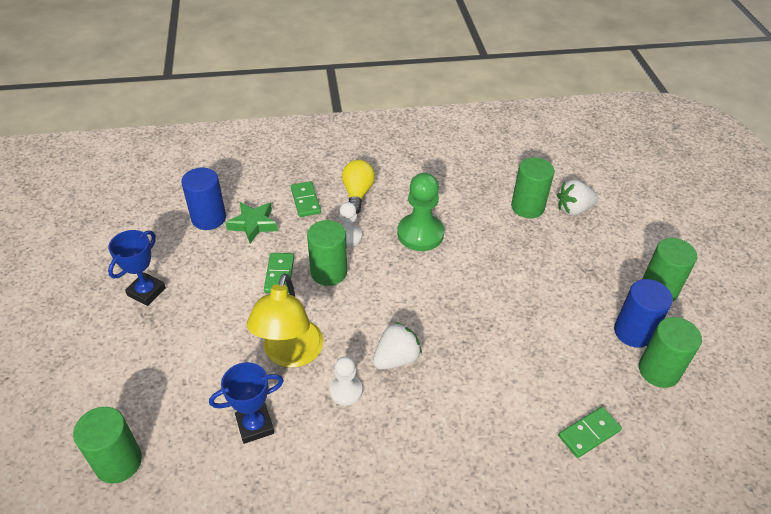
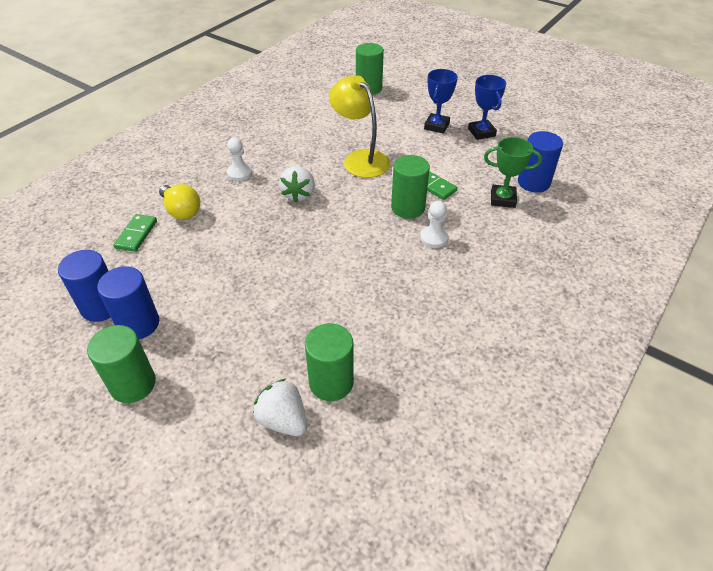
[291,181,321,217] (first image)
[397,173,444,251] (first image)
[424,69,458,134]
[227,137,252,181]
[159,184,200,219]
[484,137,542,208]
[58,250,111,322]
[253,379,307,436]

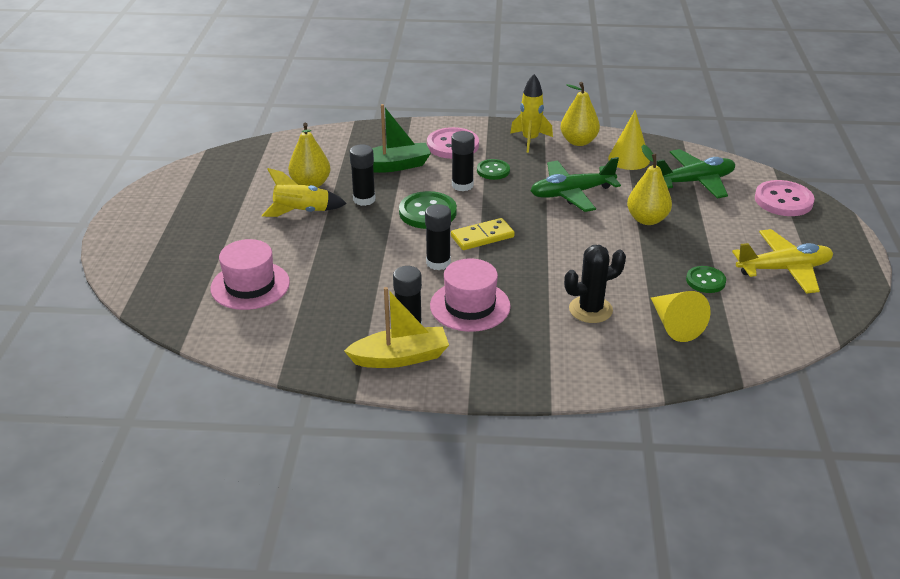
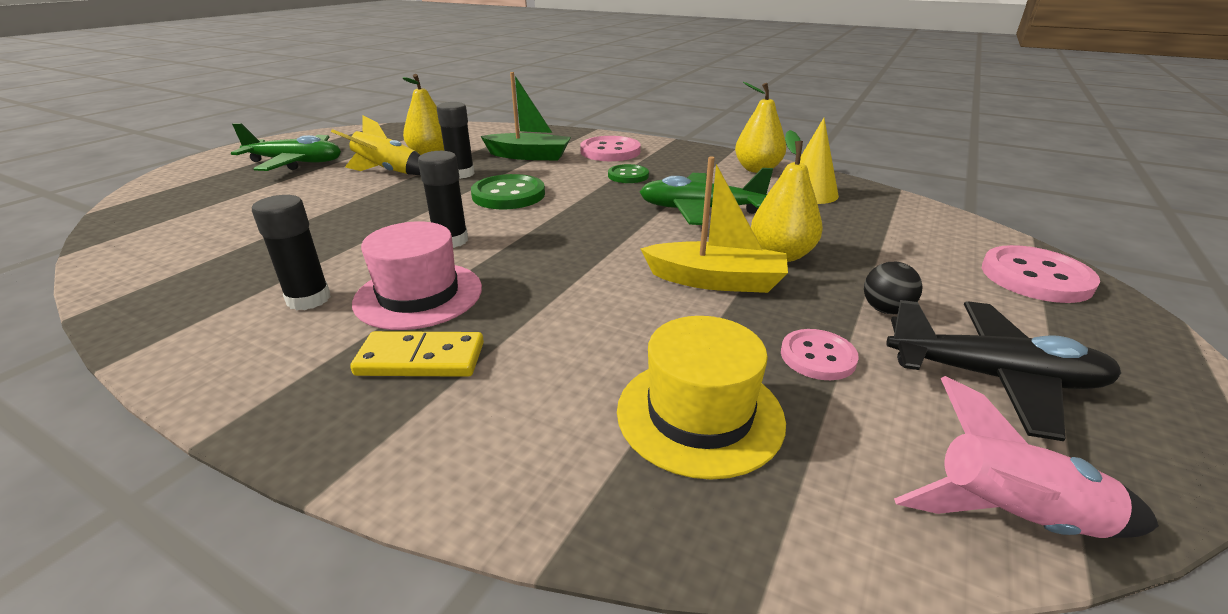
[210,239,290,310] (first image)
[451,131,475,191] (first image)
[510,74,553,153] (first image)
[564,245,626,323] (first image)
[864,262,923,314]
[894,376,1159,538]
[640,156,788,293]
[350,331,484,377]
[231,123,341,171]
[617,316,786,480]
[781,329,859,380]
[886,300,1121,441]

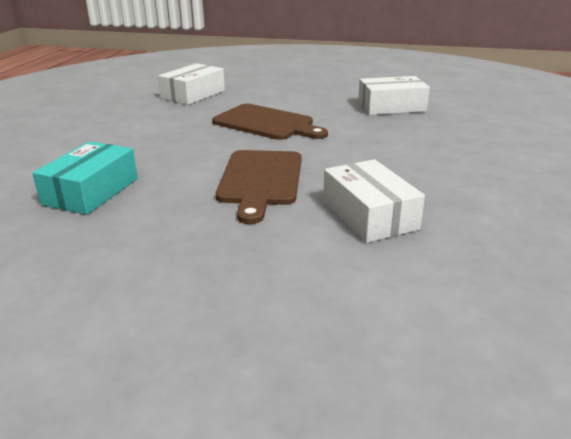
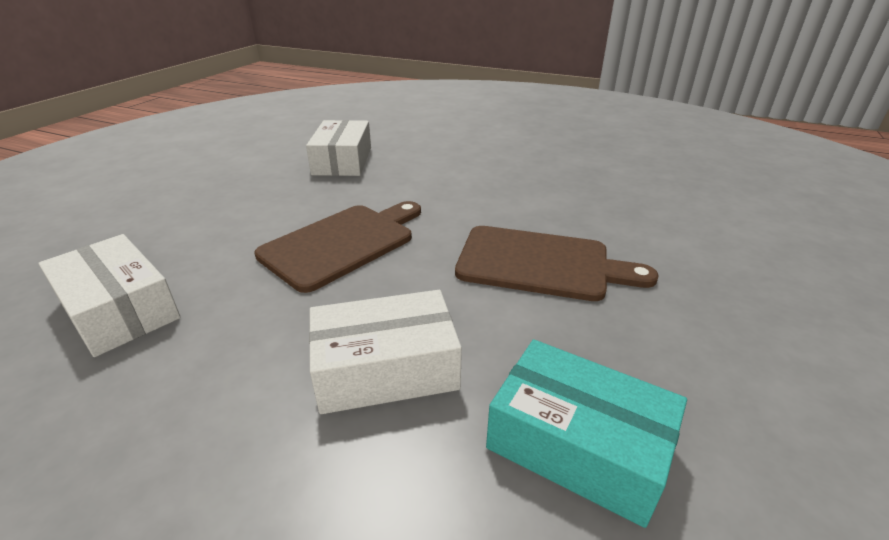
[309,290,462,414]

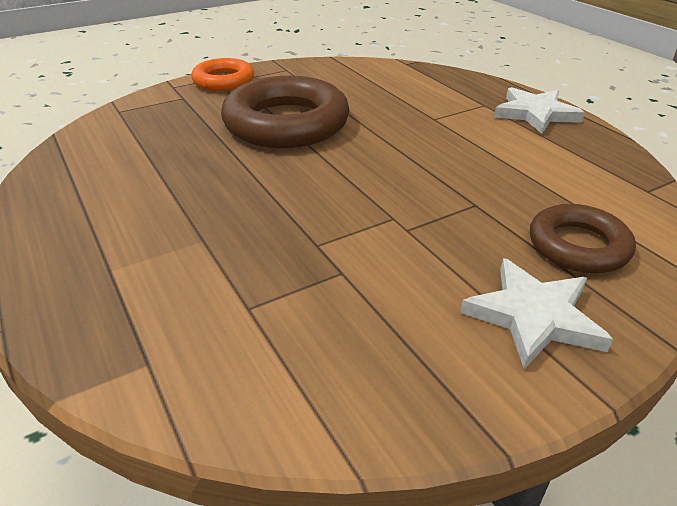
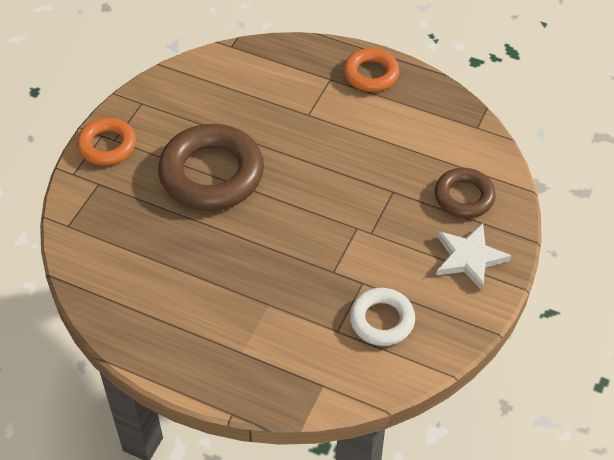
[349,288,415,346]
[344,48,399,92]

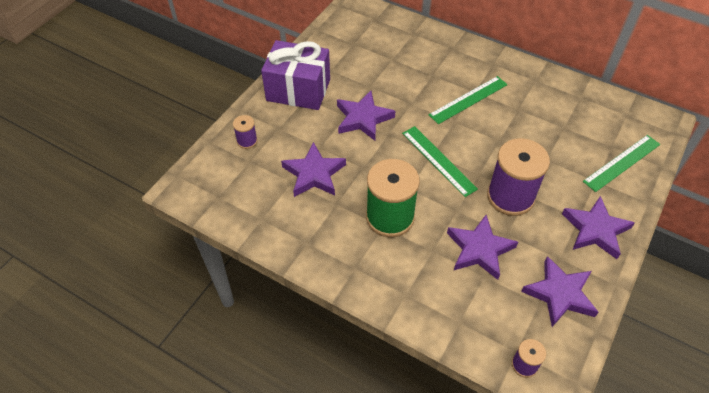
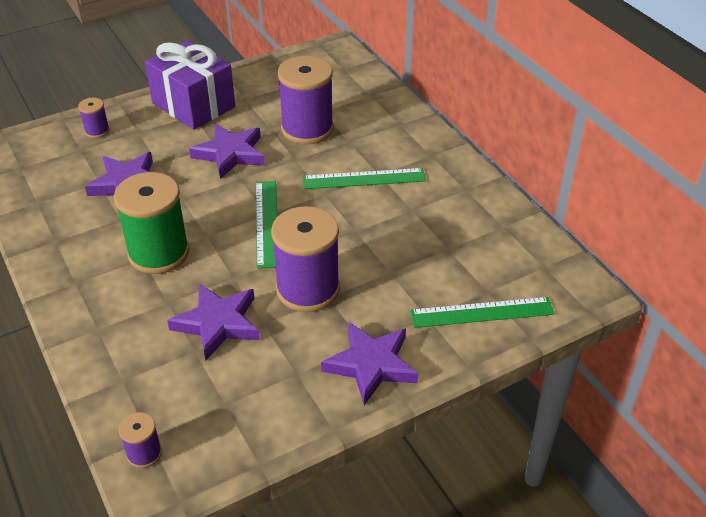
[521,256,599,327] (first image)
[277,56,334,144]

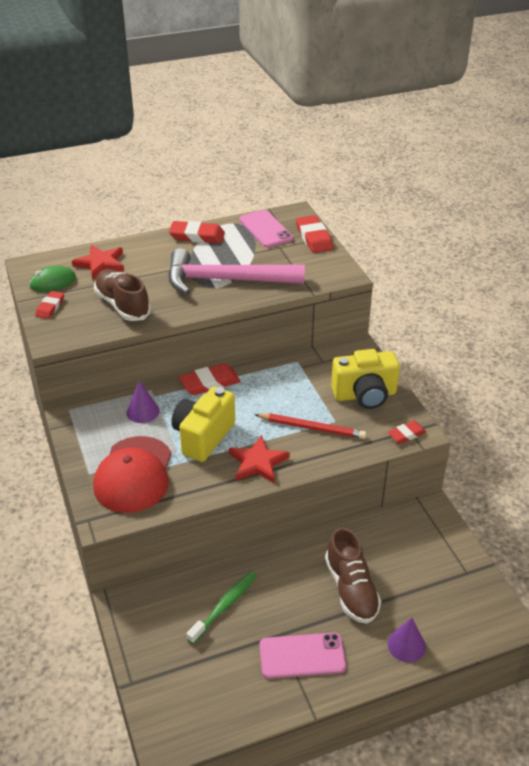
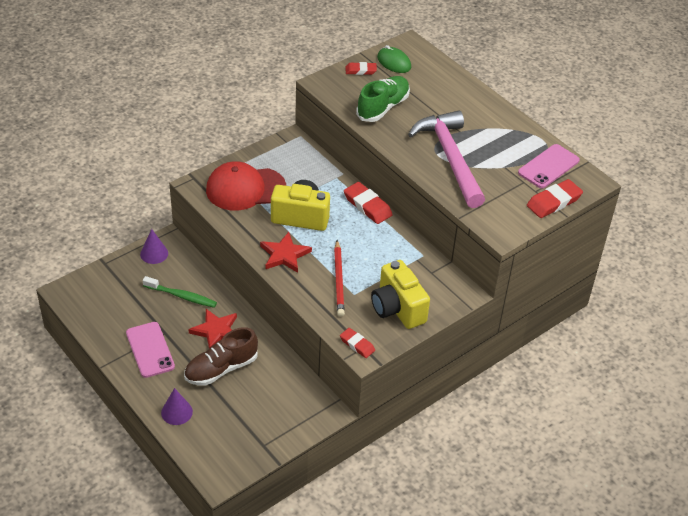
[169,221,225,243] (first image)
[188,309,237,348]
[140,229,168,264]
[356,76,410,122]

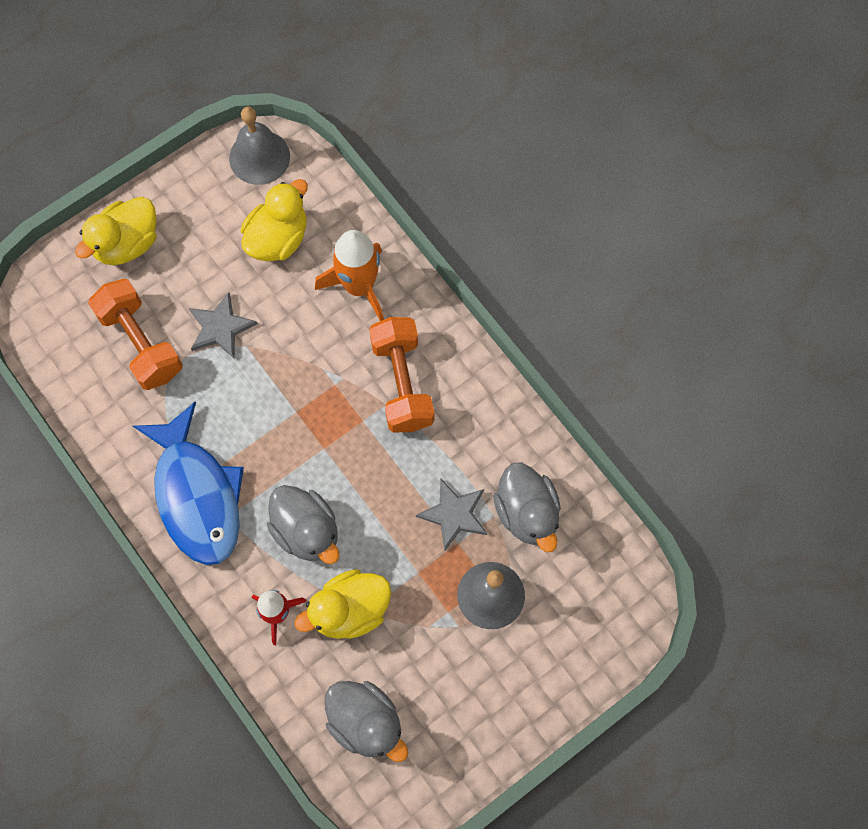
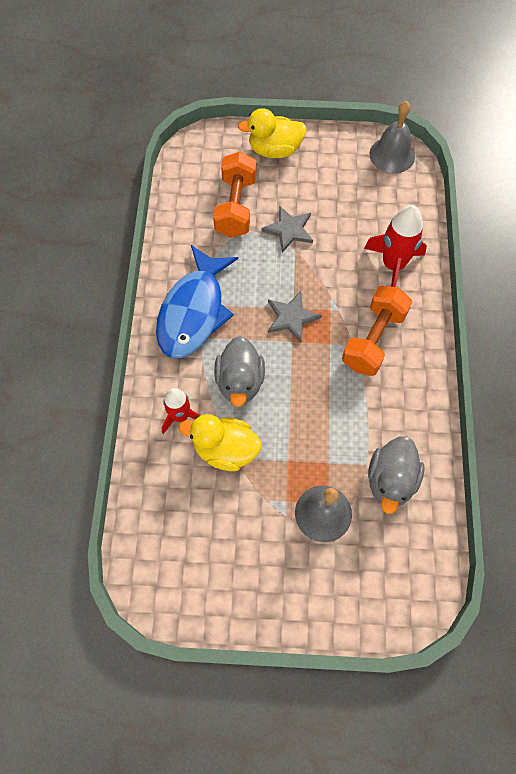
[241,179,308,261] (first image)
[325,681,408,762] (first image)
[268,291,322,343]
[364,205,427,287]

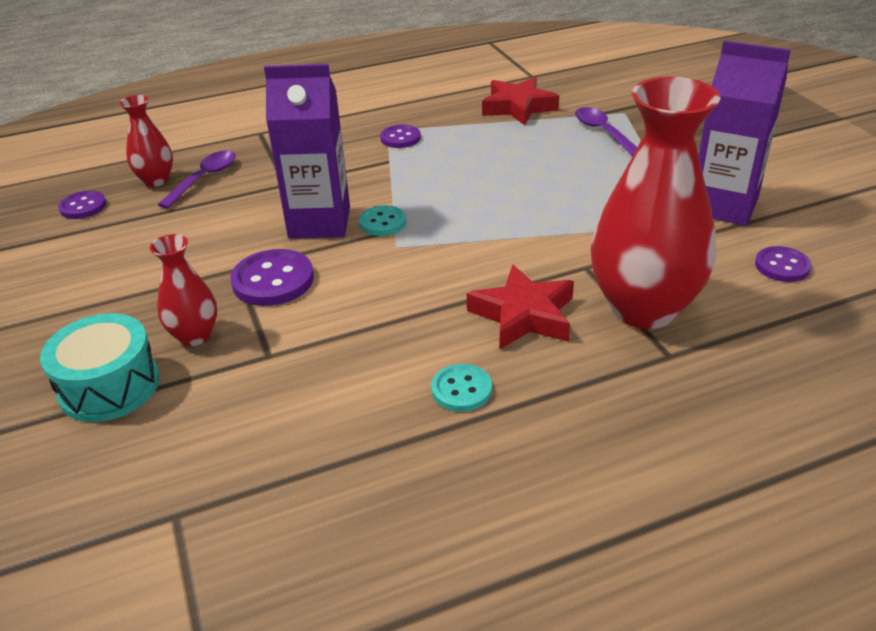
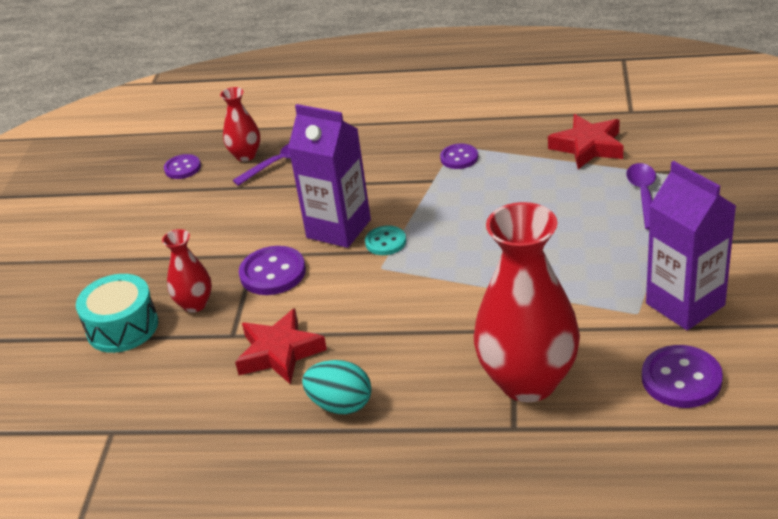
[235,308,327,385]
[302,360,371,414]
[642,345,723,408]

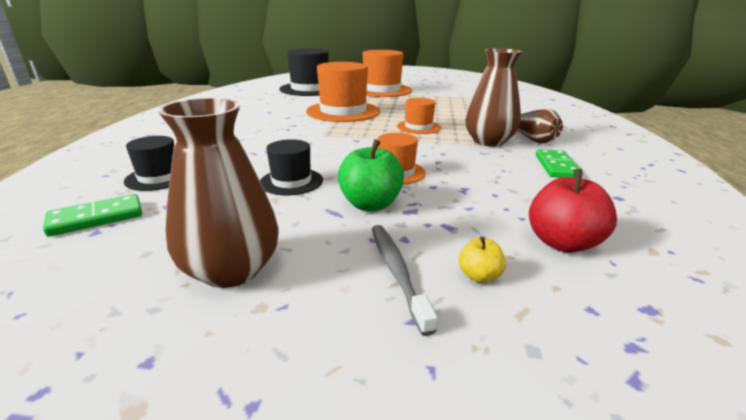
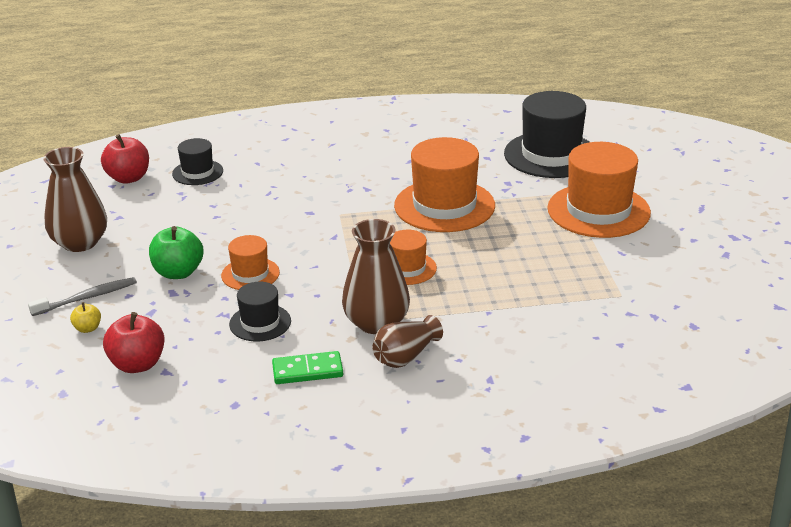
[229,282,291,342]
[101,134,149,184]

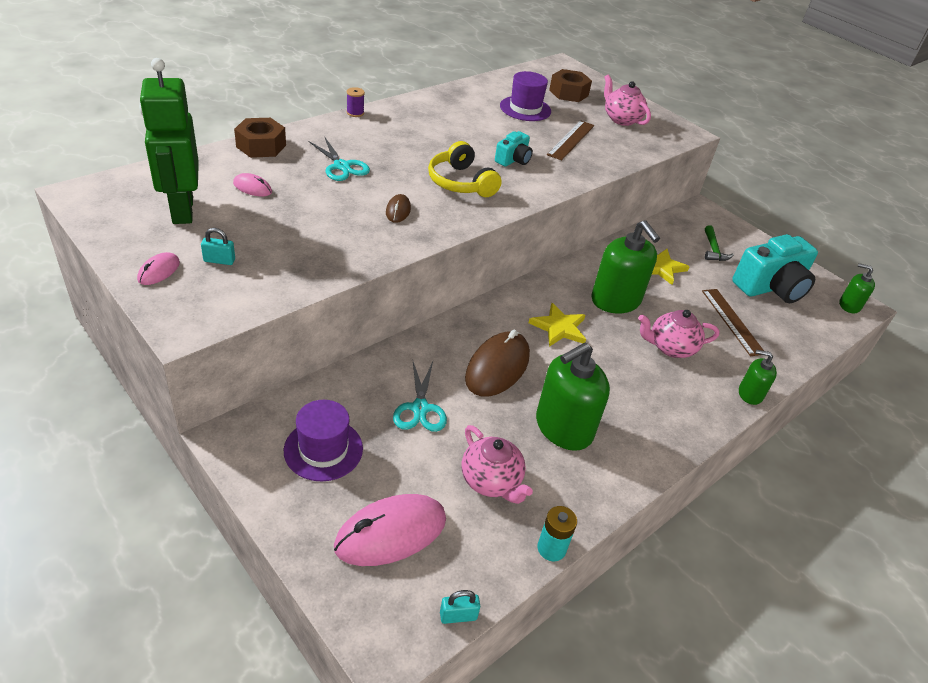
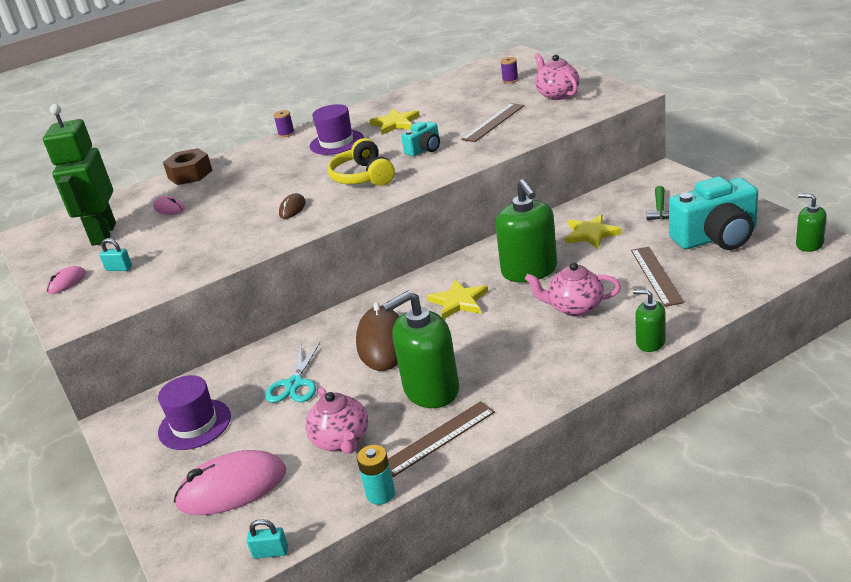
[308,136,370,181] (first image)
[369,108,420,135]
[388,401,495,477]
[309,104,364,155]
[500,57,519,83]
[356,302,400,371]

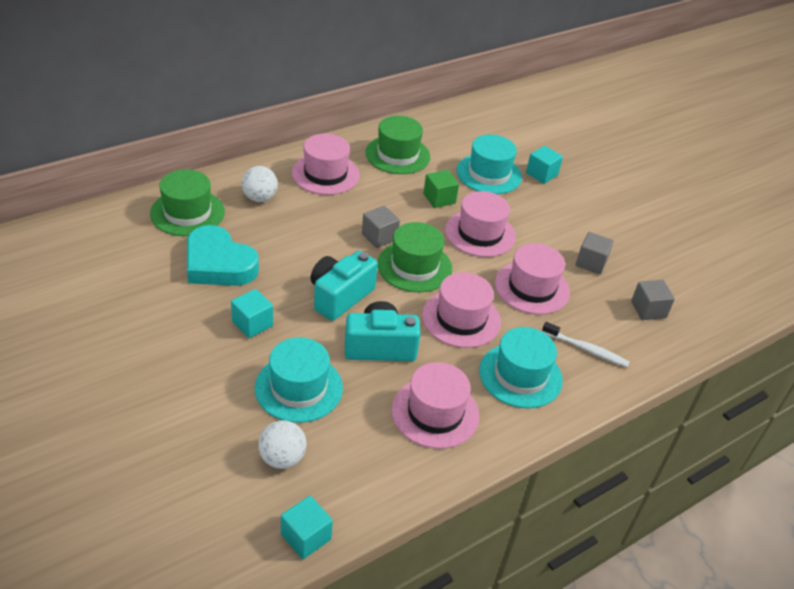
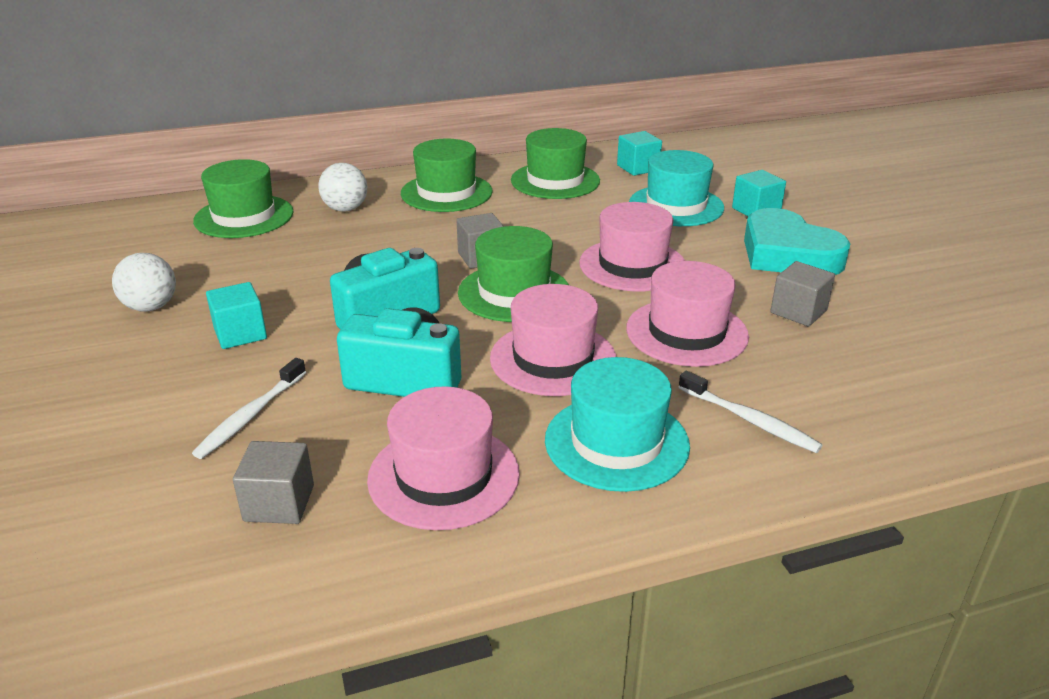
[423,170,459,208] (first image)
[744,208,851,275]
[112,253,176,312]
[617,131,662,176]
[233,441,314,524]
[192,358,306,459]
[401,138,493,212]

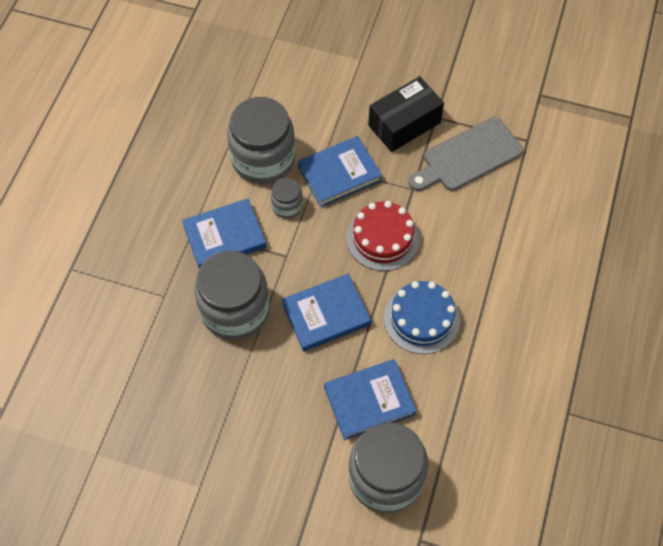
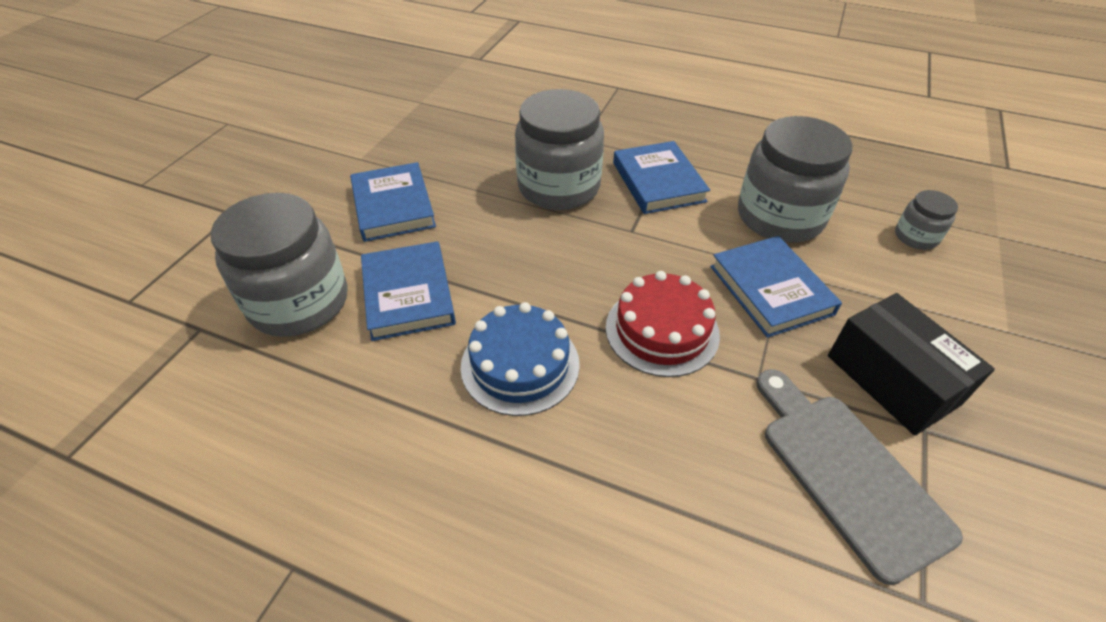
[895,190,958,250]
[350,162,436,242]

